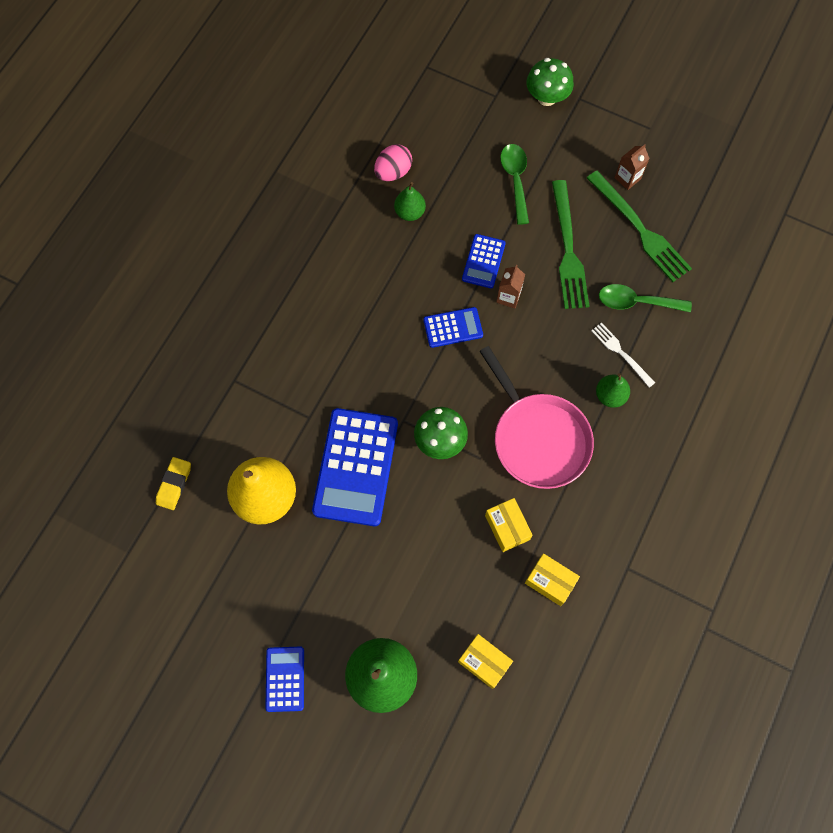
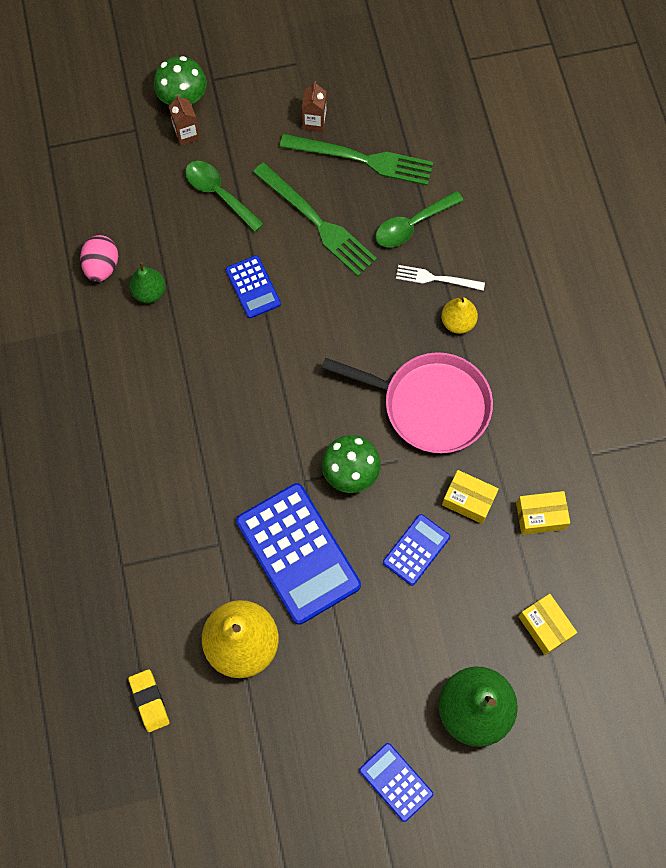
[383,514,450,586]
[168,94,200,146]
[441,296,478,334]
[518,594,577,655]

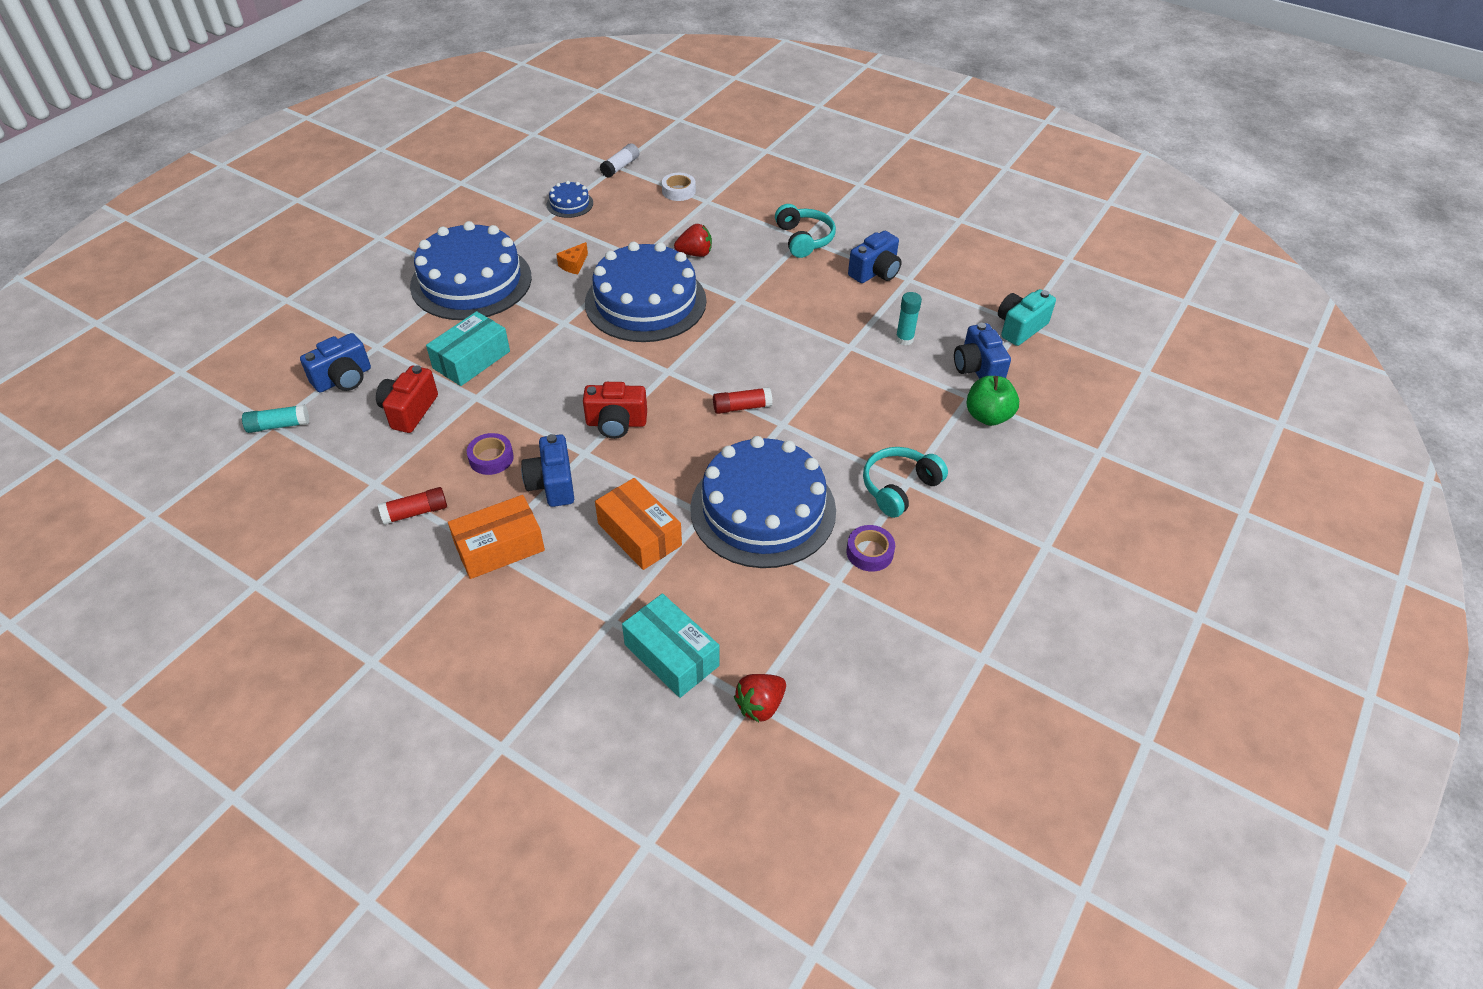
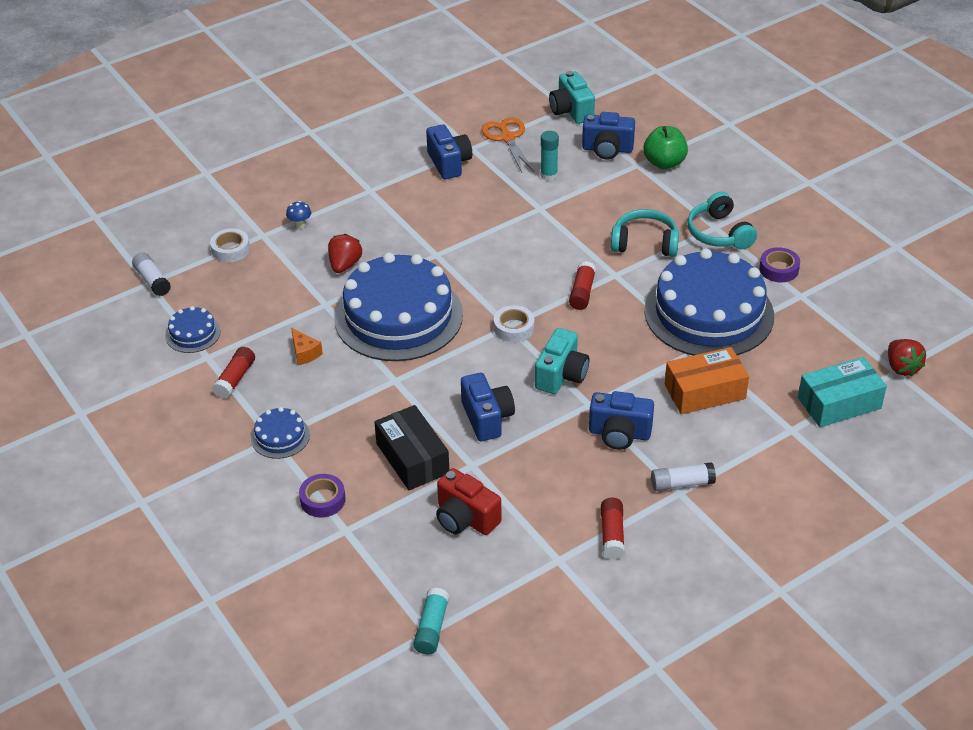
[212,347,255,399]
[286,201,311,229]
[482,117,534,172]
[494,305,534,343]
[461,373,515,441]
[299,474,346,517]
[611,209,679,257]
[651,462,716,491]
[374,405,449,490]
[535,328,589,394]
[251,407,310,459]

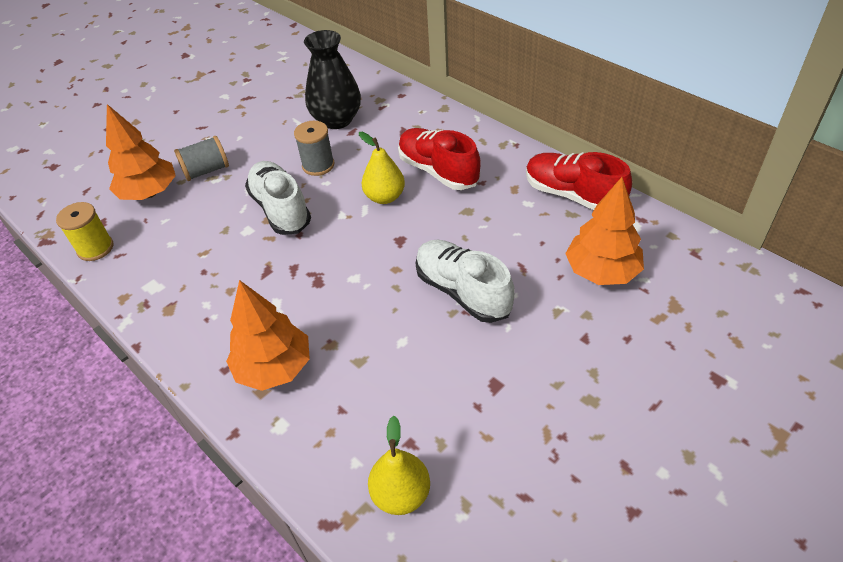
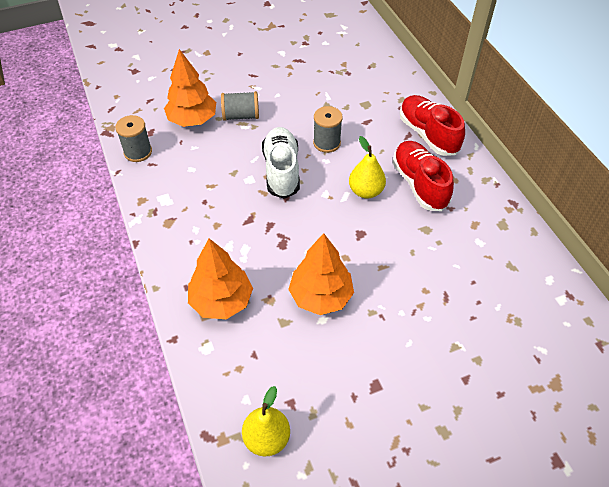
[304,30,361,129] (first image)
[416,240,515,323] (first image)
[400,95,465,156]
[288,233,354,315]
[115,115,152,162]

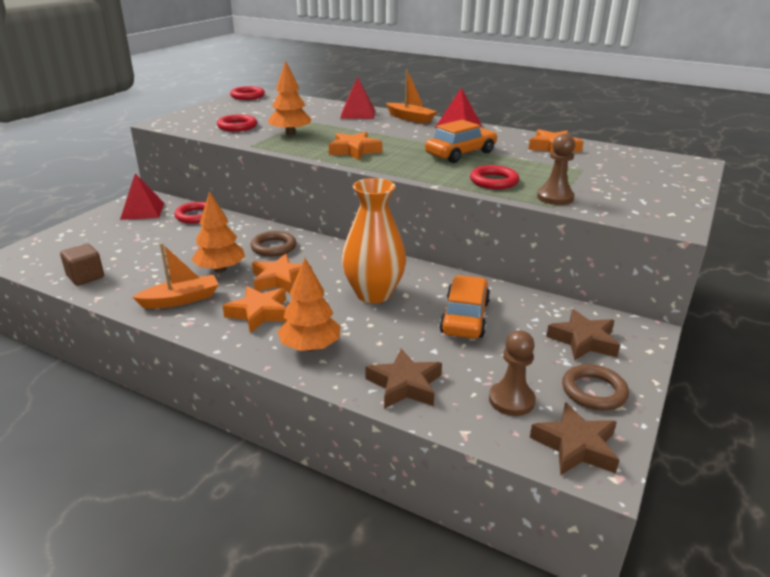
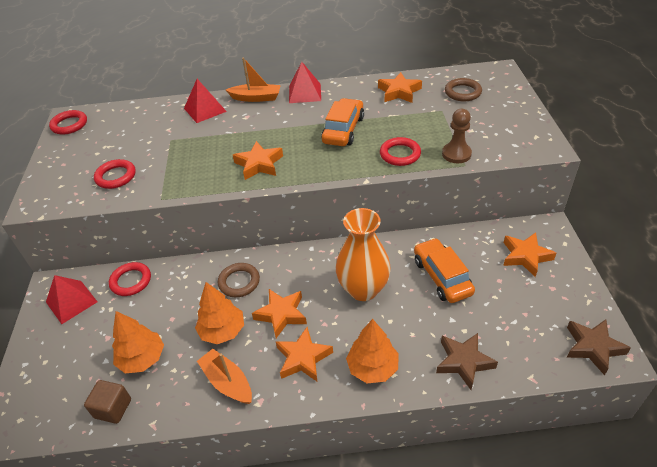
[489,330,536,416] (first image)
[112,311,164,373]
[445,78,482,101]
[503,232,556,277]
[197,349,252,404]

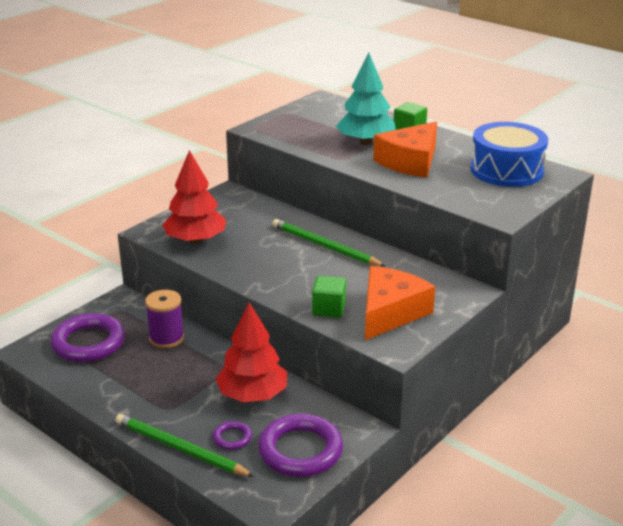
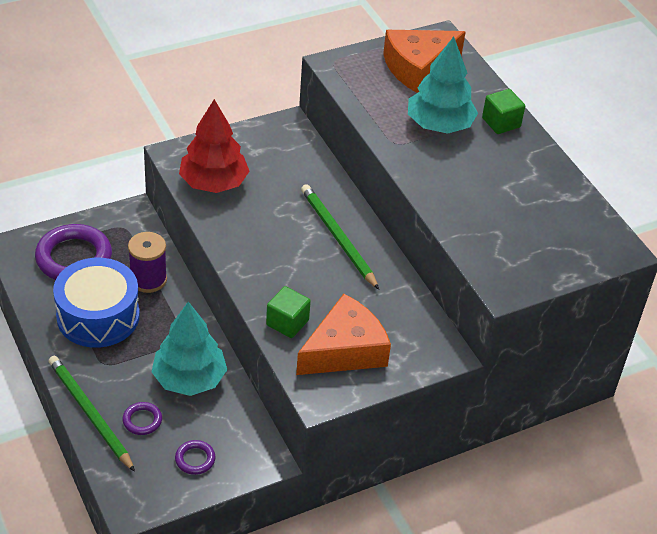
[383,30,465,93]
[53,258,140,348]
[152,302,227,396]
[175,440,216,475]

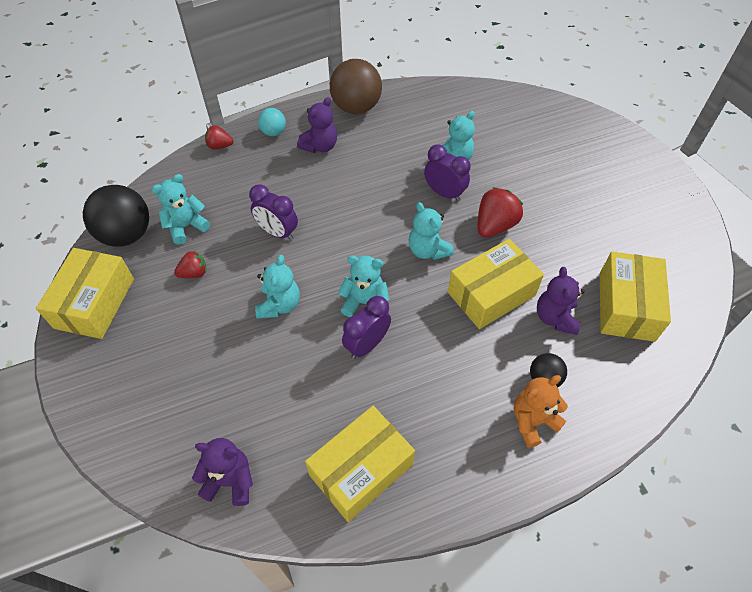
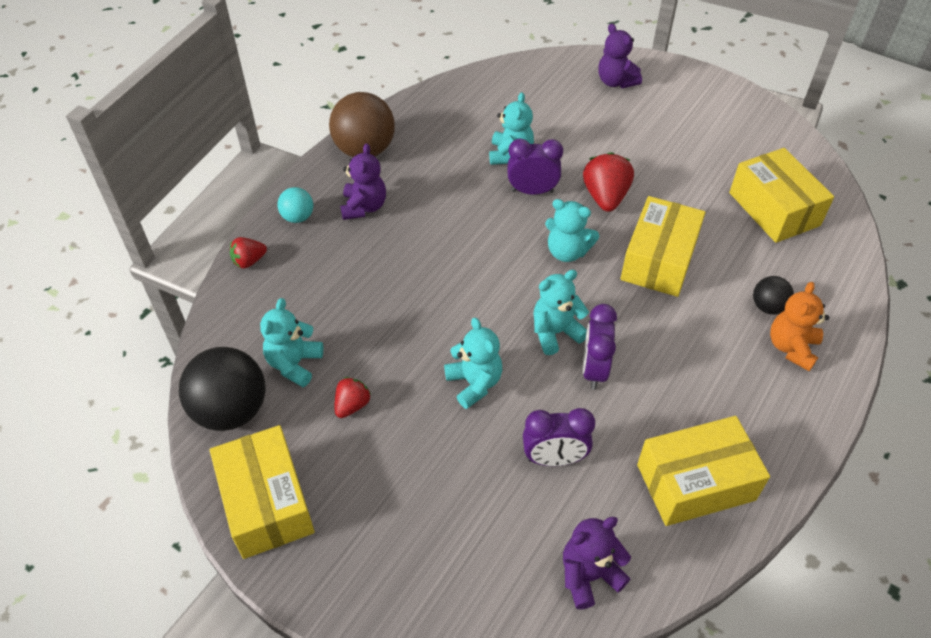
[523,408,595,466]
[598,23,642,88]
[637,416,770,526]

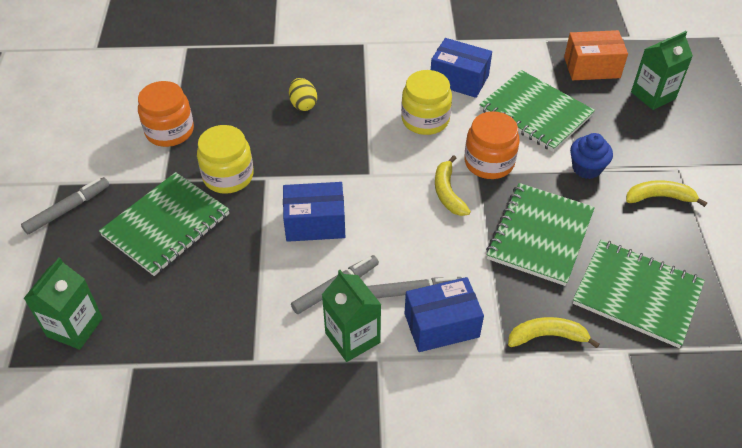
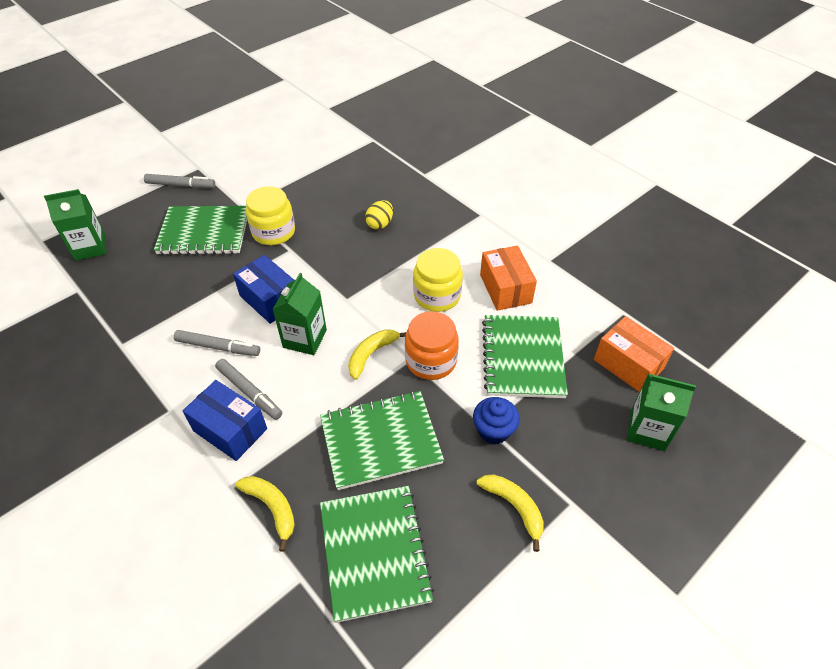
[138,81,194,147] (first image)
[272,273,327,355]
[480,246,537,311]

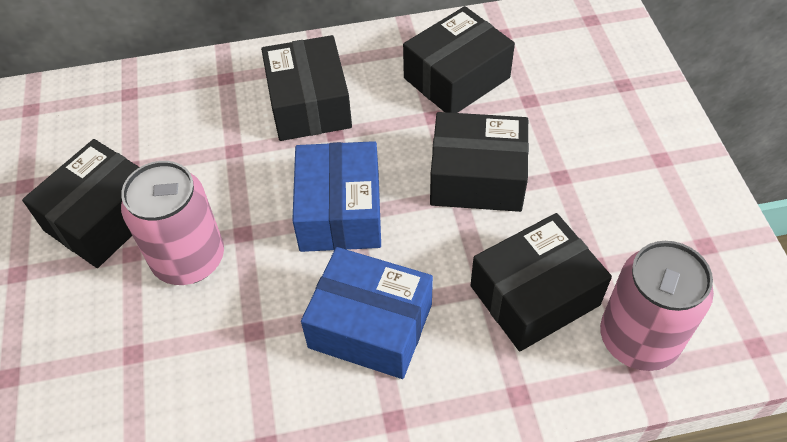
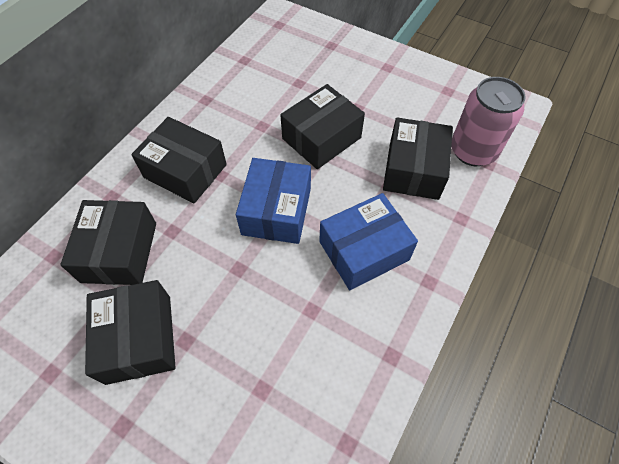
[121,161,224,285] (first image)
[60,200,156,285]
[236,158,311,244]

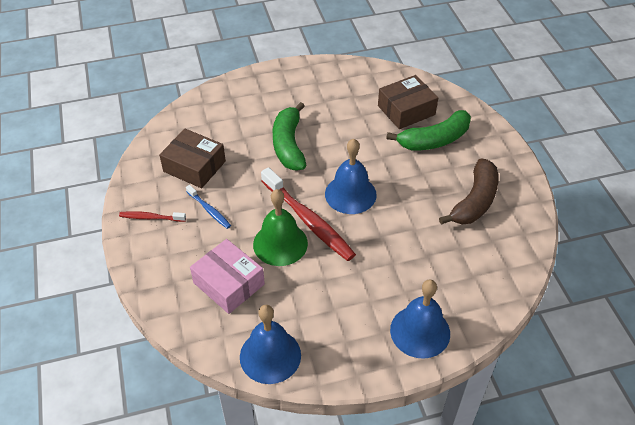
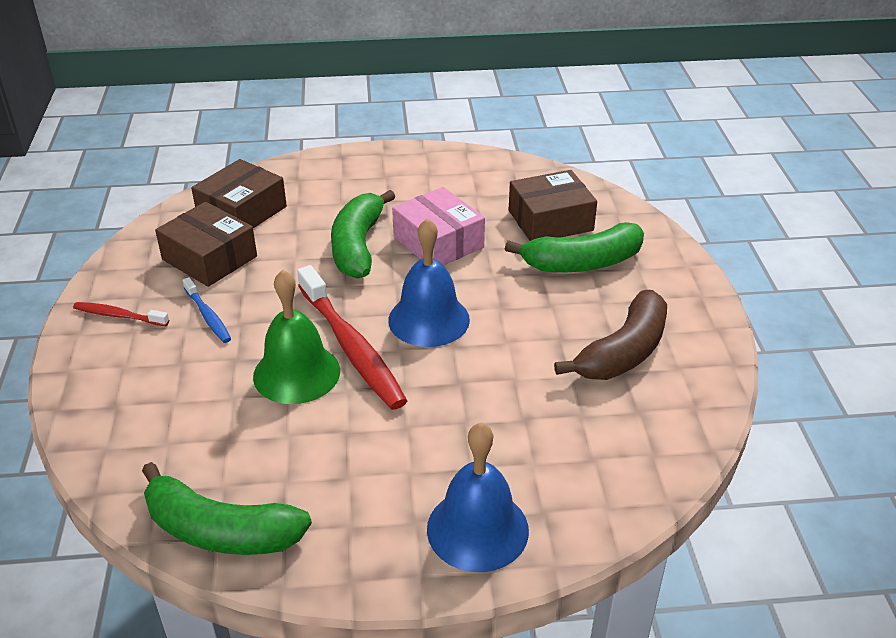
[191,159,287,228]
[392,187,485,266]
[142,462,312,555]

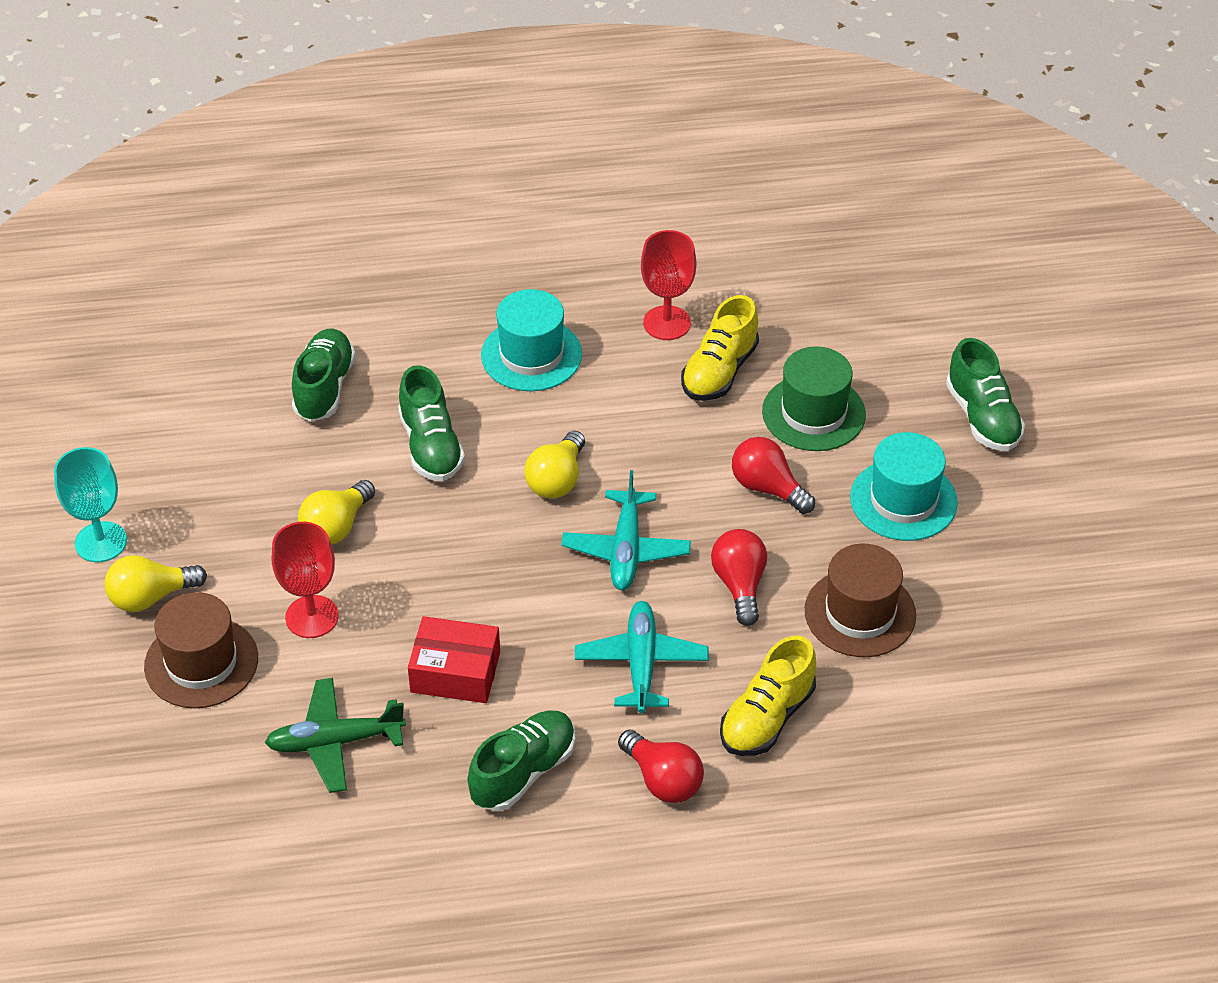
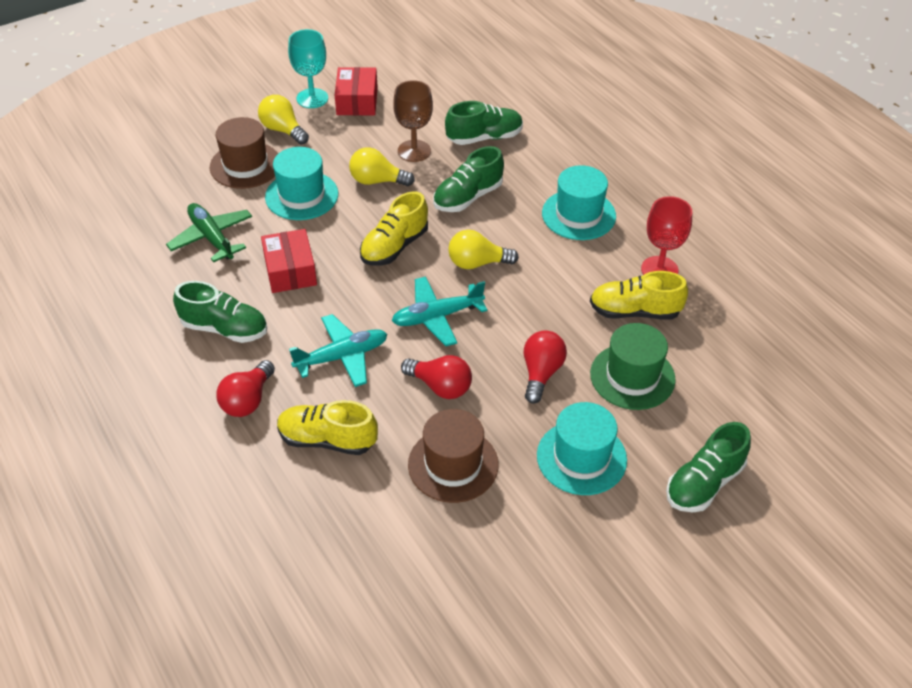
[335,67,378,115]
[360,191,428,266]
[393,80,433,162]
[265,147,338,220]
[401,355,472,399]

